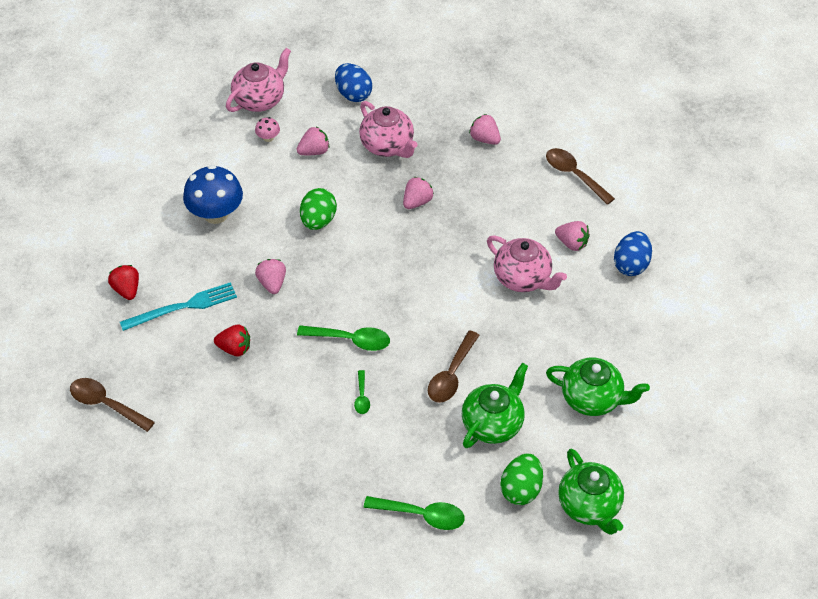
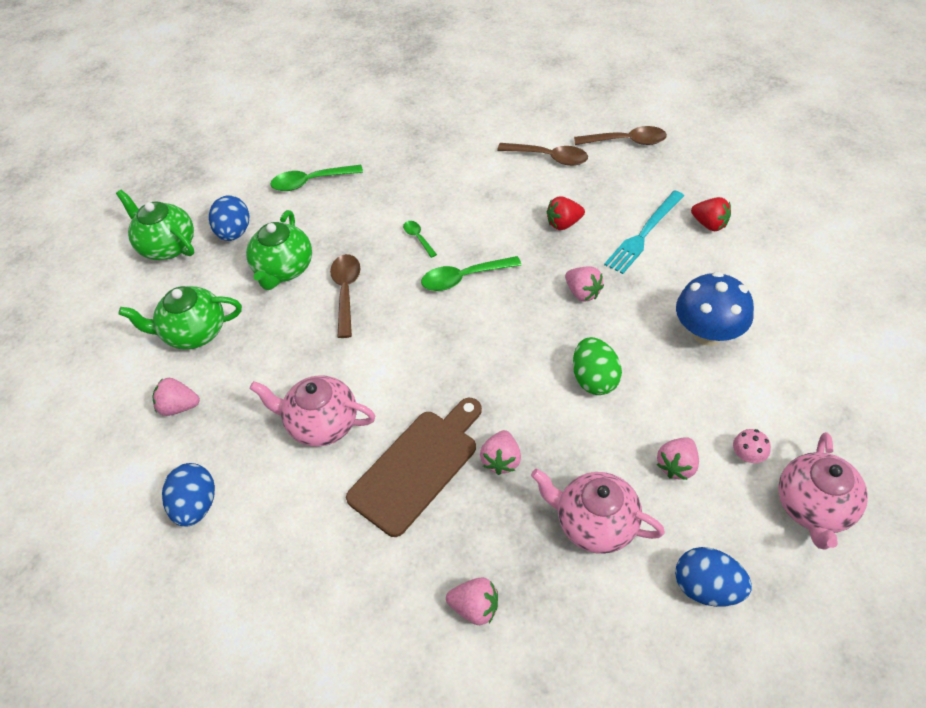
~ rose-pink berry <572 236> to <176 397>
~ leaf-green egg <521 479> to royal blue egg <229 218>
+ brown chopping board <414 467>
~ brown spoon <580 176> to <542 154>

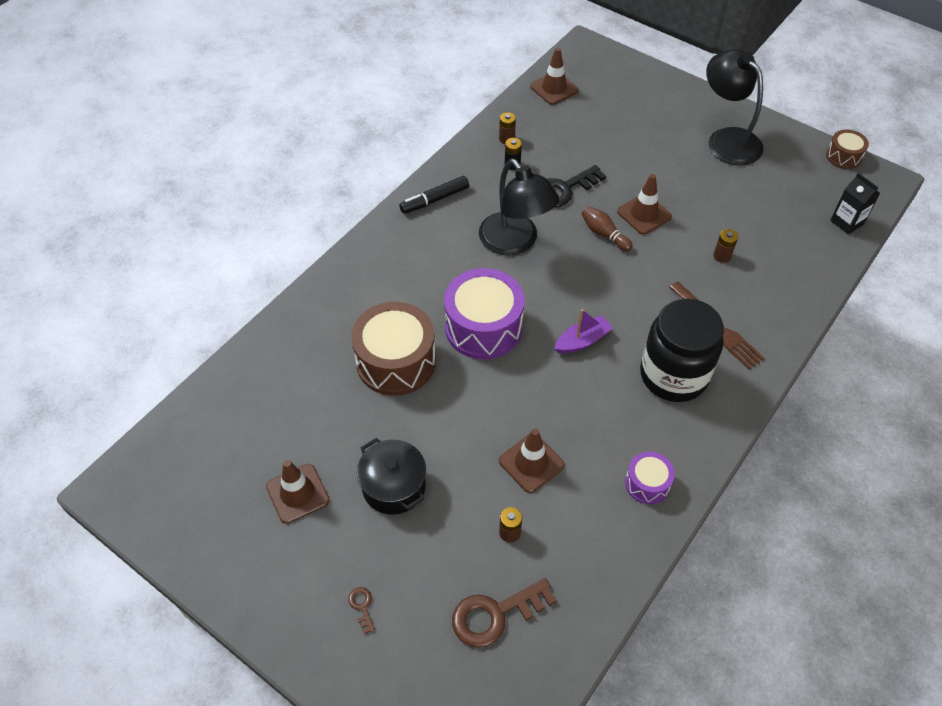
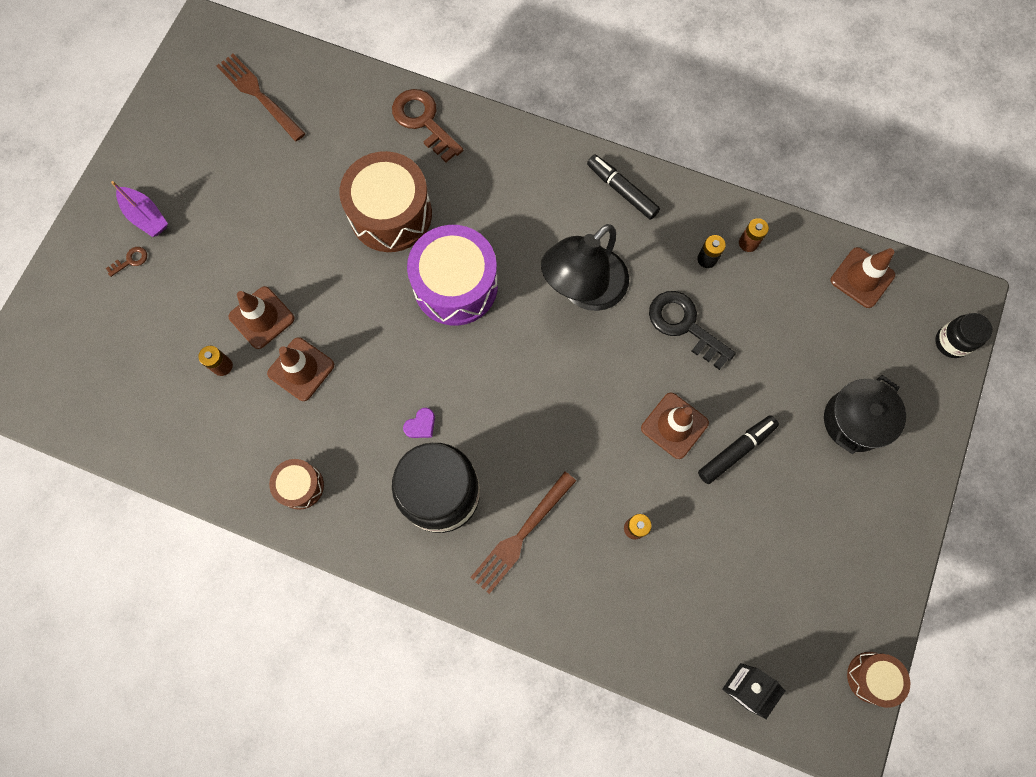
~ royal purple boat <583 331> to <139 209>
+ brown table fork <261 98>
~ brown traffic cone <298 492> to <262 317>
~ royal purple snare drum <650 478> to brown snare drum <296 484>
~ brown latchkey <504 613> to <427 125>
+ royal purple heart <419 423>
+ jet-black marker pen <738 449>
~ jet-black cooking pot <391 476> to <865 414>
+ jet-black jam jar <963 335>
- brown tenpin <607 228>
- jet-black reading lamp <735 107>

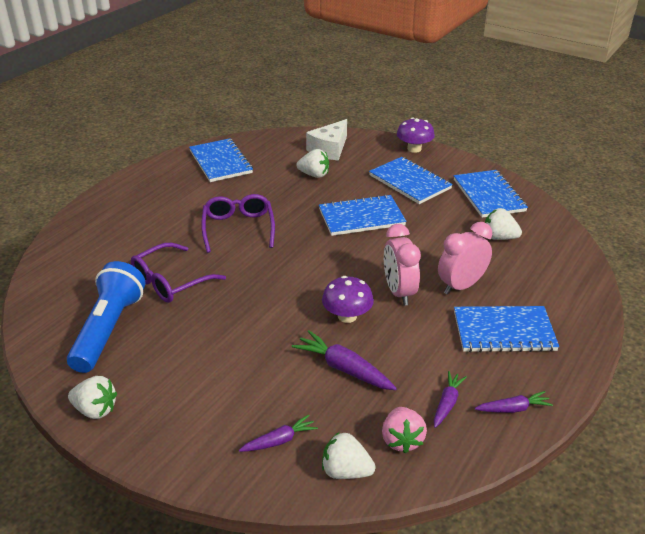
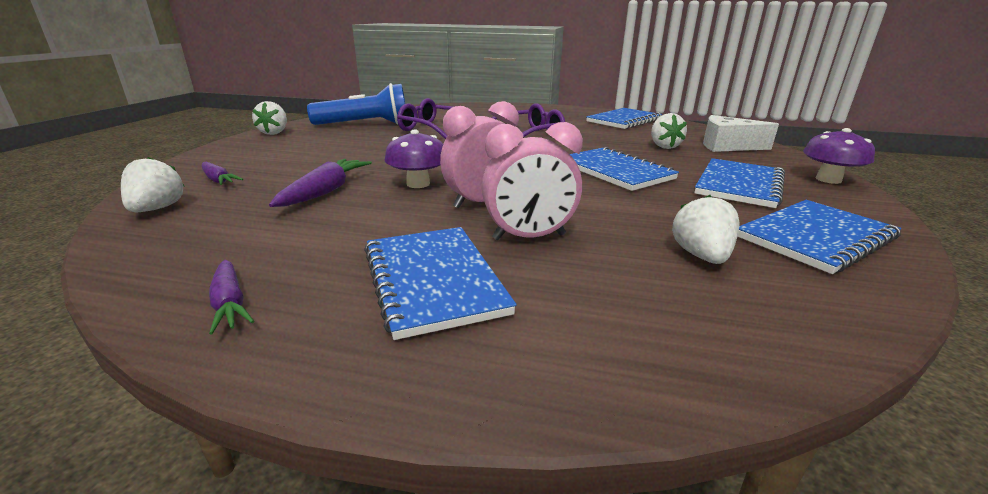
~ rose-pink bedside clock <465 258> = <532 181> 135 degrees clockwise
- rose-pink berry <404 430>
- royal purple root vegetable <450 399>

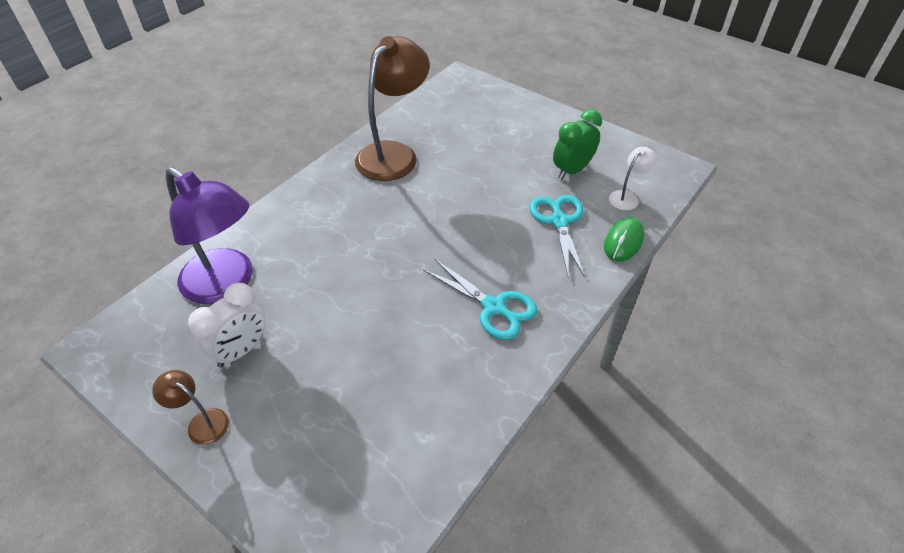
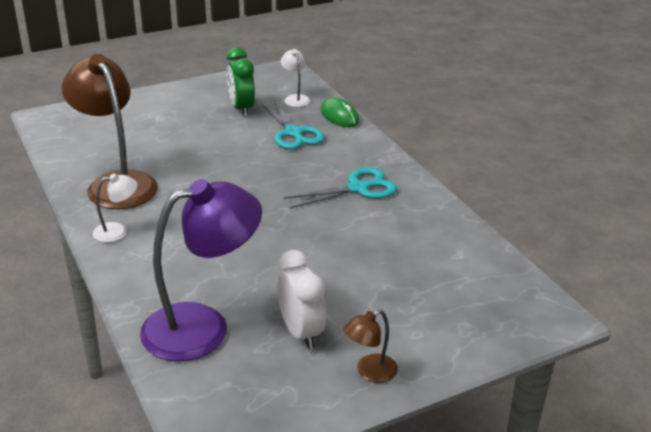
+ white reading lamp <115 207>
~ aqua shears <558 236> = <292 124> 135 degrees counterclockwise

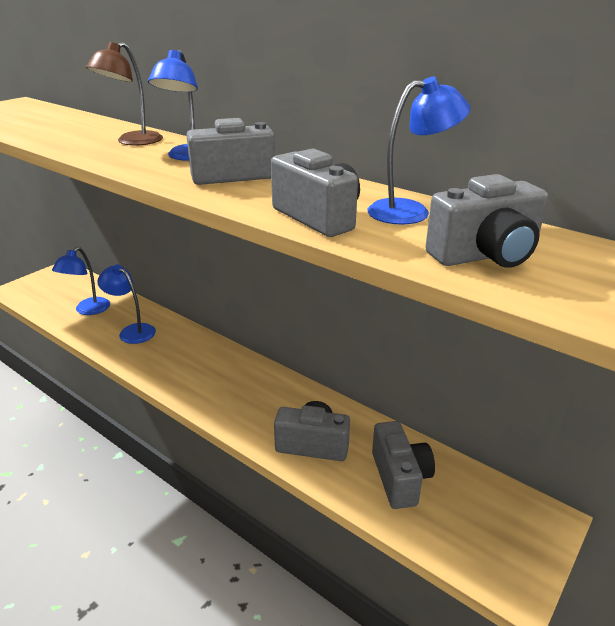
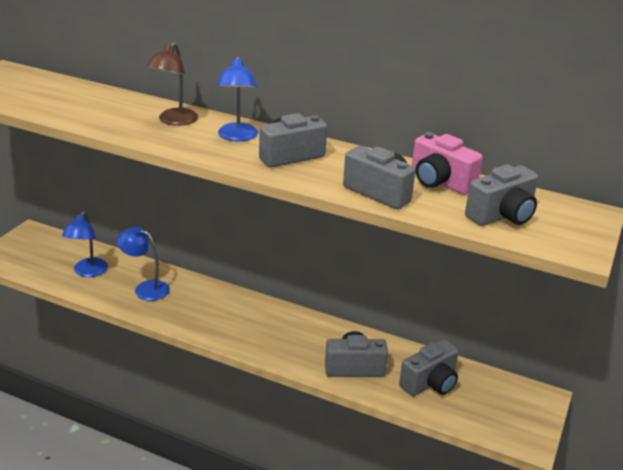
~ grey photo camera <403 465> = <429 368> 75 degrees clockwise
~ royal blue reading lamp <419 151> to rose-pink photo camera <447 163>

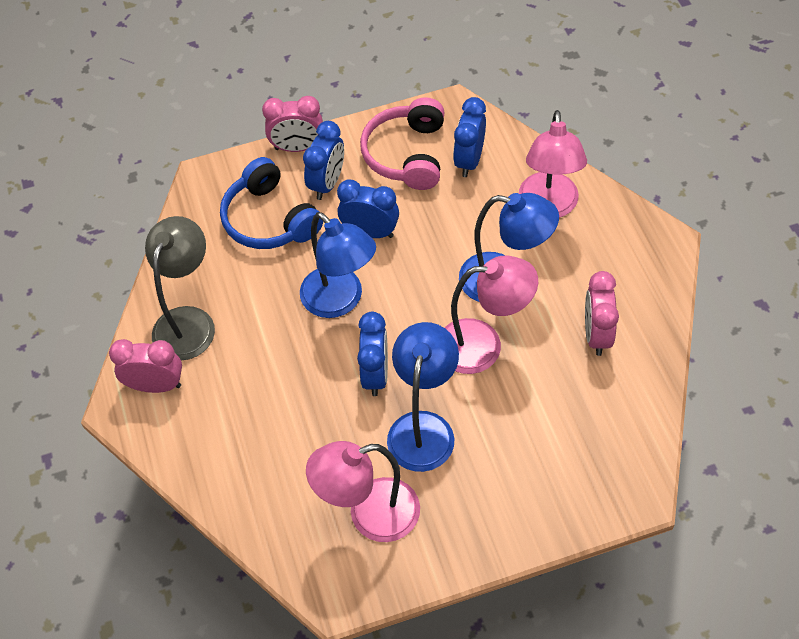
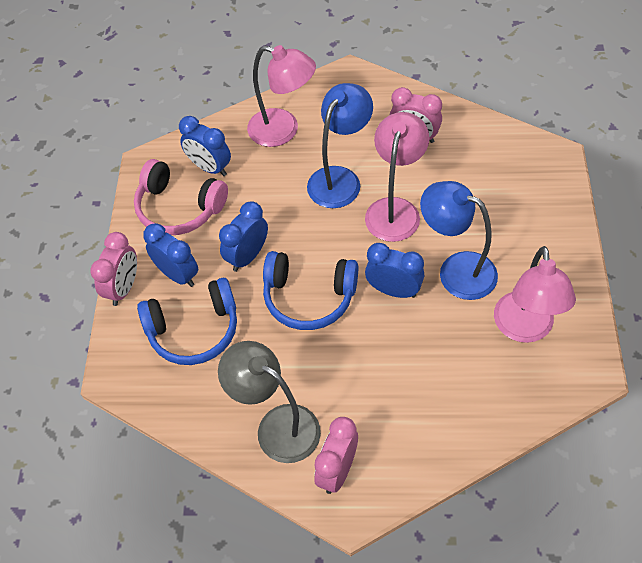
~ royal blue reading lamp <338 265> to royal blue headset <310 290>

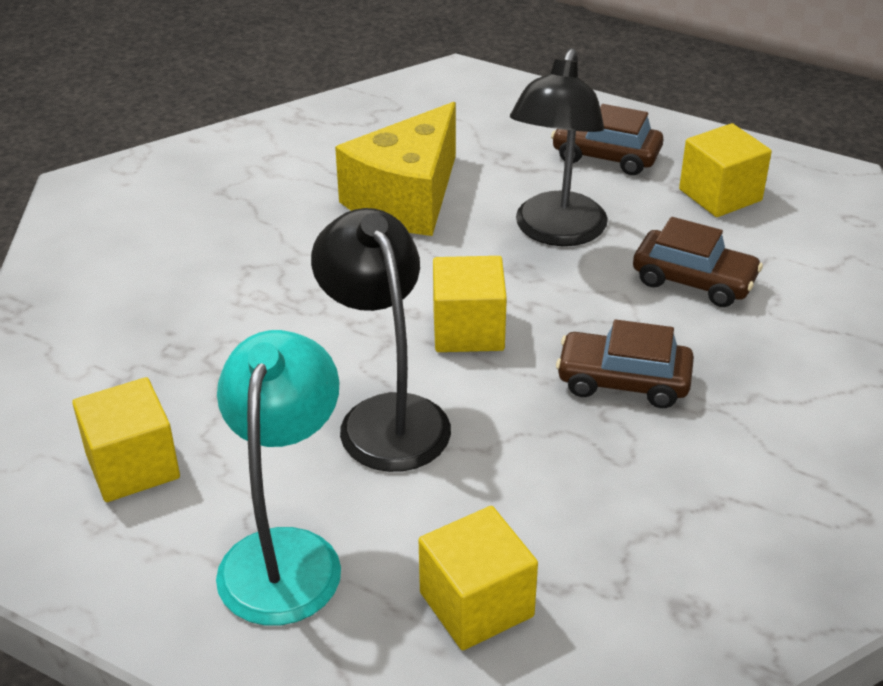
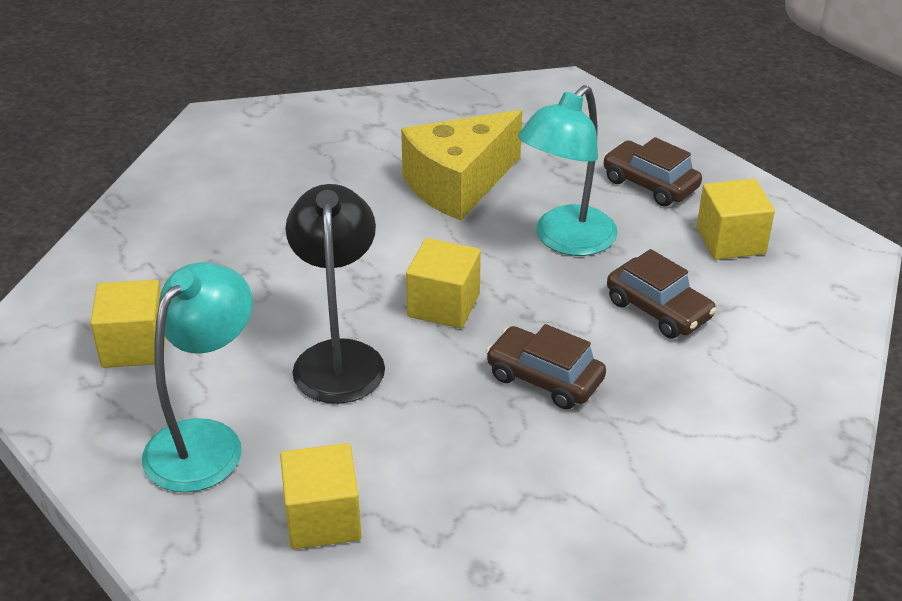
~ jet-black reading lamp <559 147> to aqua reading lamp <568 170>

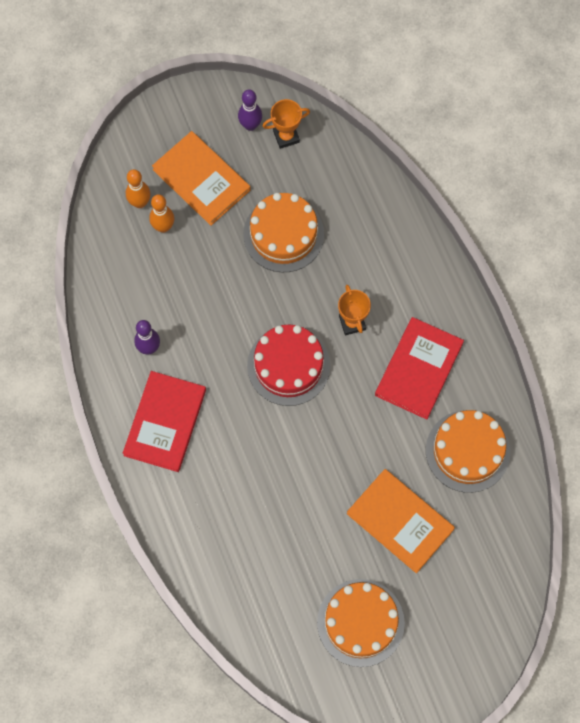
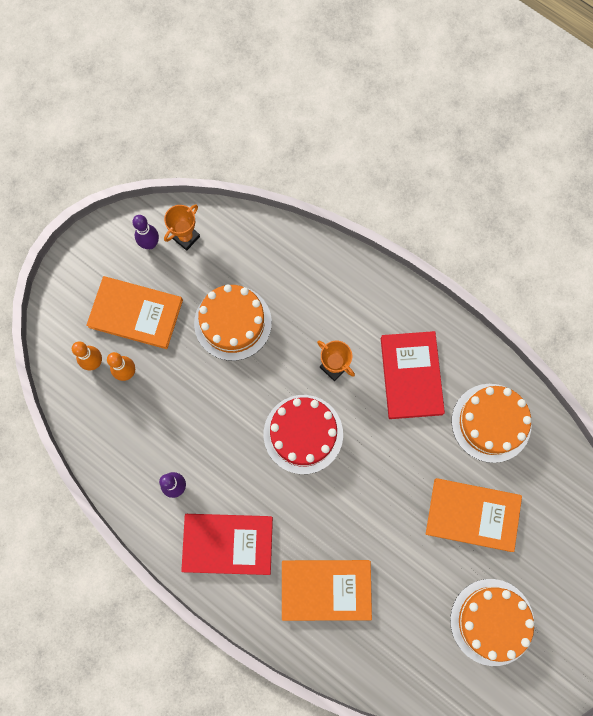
~ crimson hardcover <164 421> = <227 544> 75 degrees counterclockwise
+ orange-coloured hardcover <327 590>

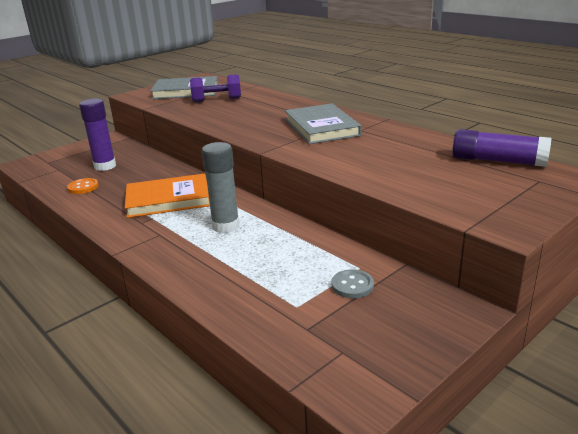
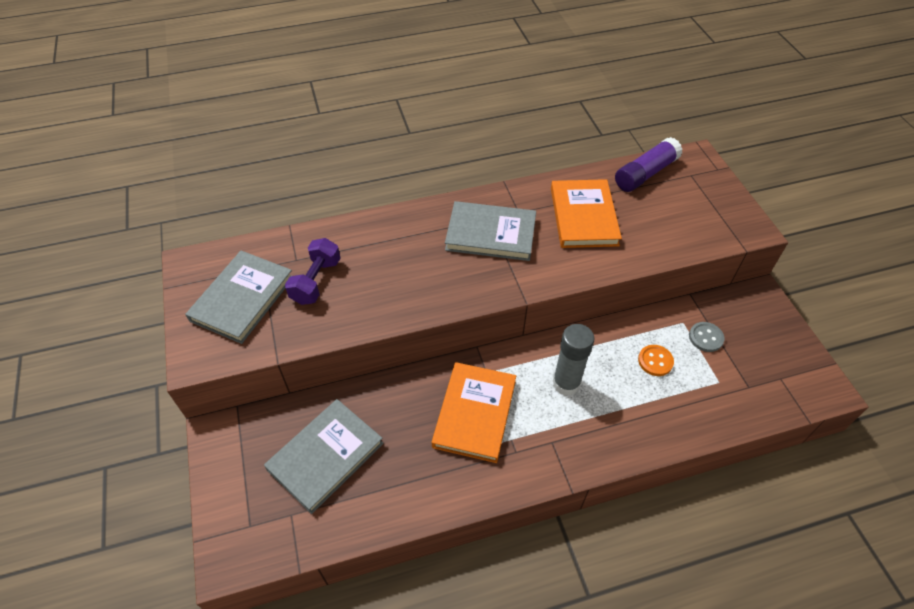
~ royal purple glue stick <97 135> to grey hardcover <324 456>
+ orange-coloured hardcover <586 213>
~ orange-coloured shirt button <83 186> to <656 360>

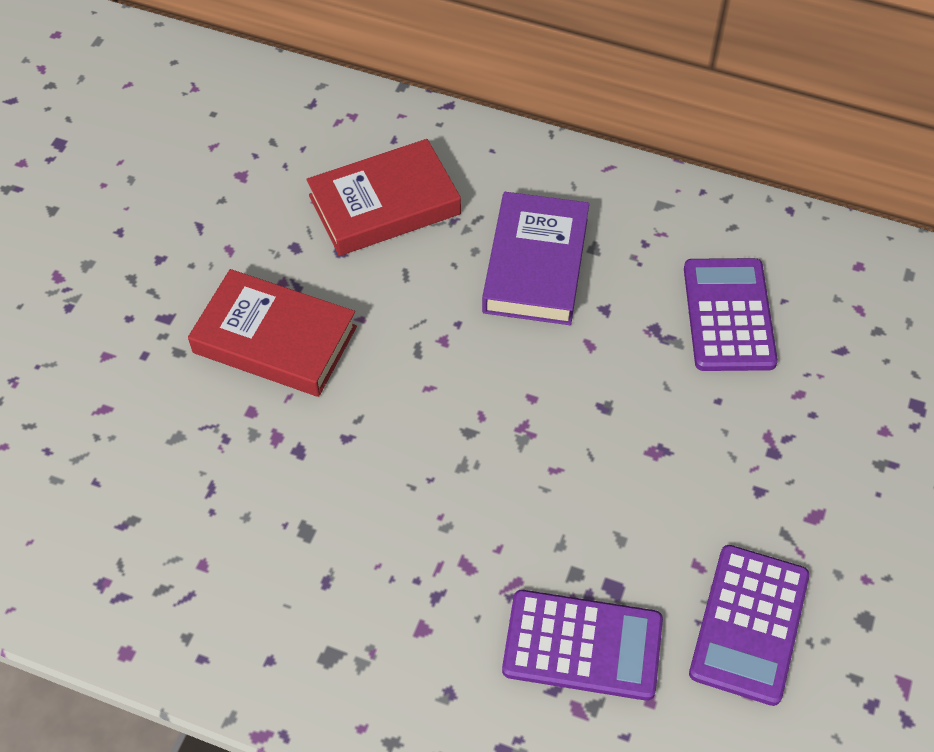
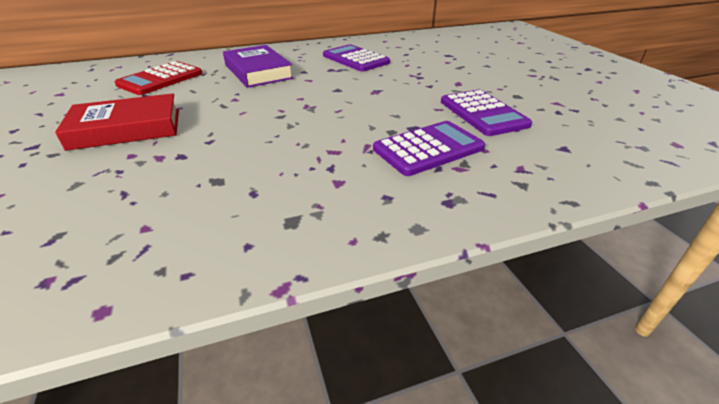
~ crimson hardcover <384 197> to crimson calculator <158 78>

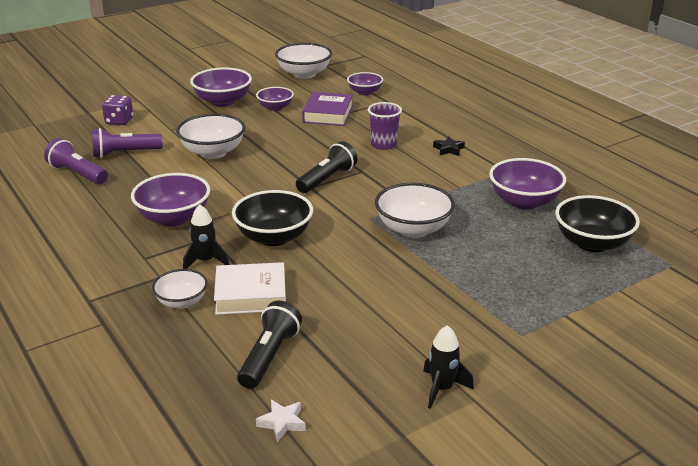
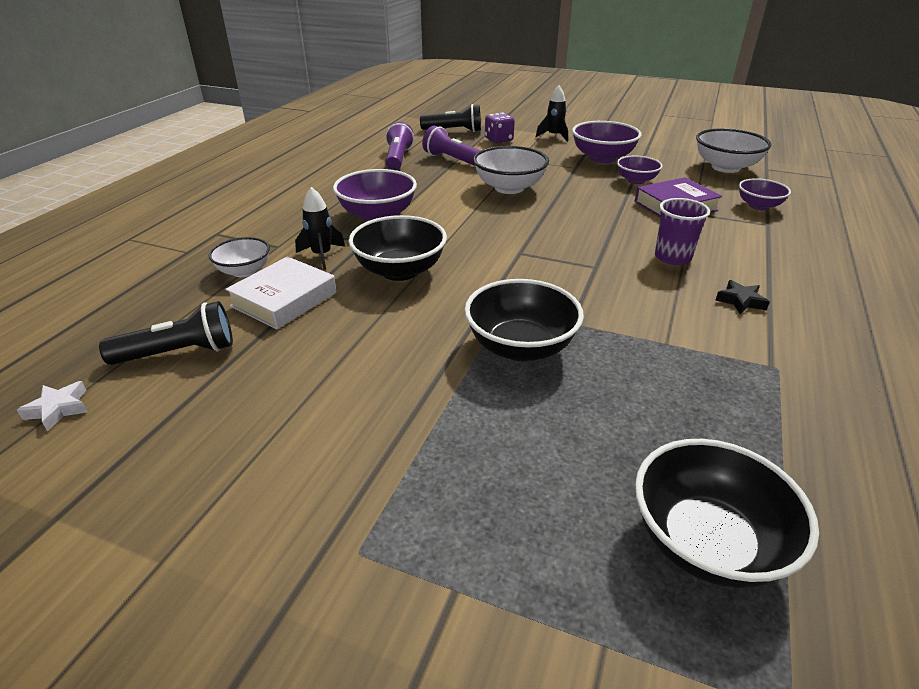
~ white hardcover <250 288> = <281 292> 75 degrees clockwise
~ jet-black flashlight <326 167> to <450 118>
~ white serving bowl <415 210> to jet-black serving bowl <524 320>
~ jet-black rocket <448 367> to <552 114>
- royal purple serving bowl <527 184>

